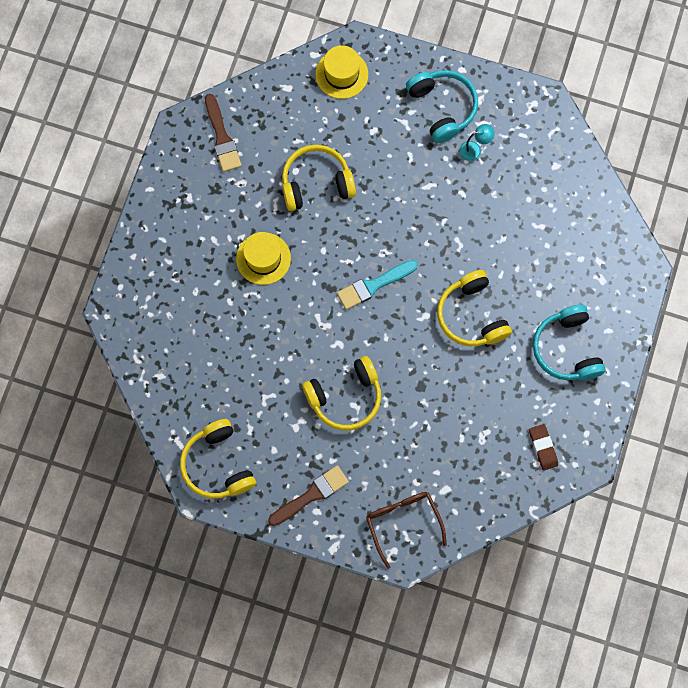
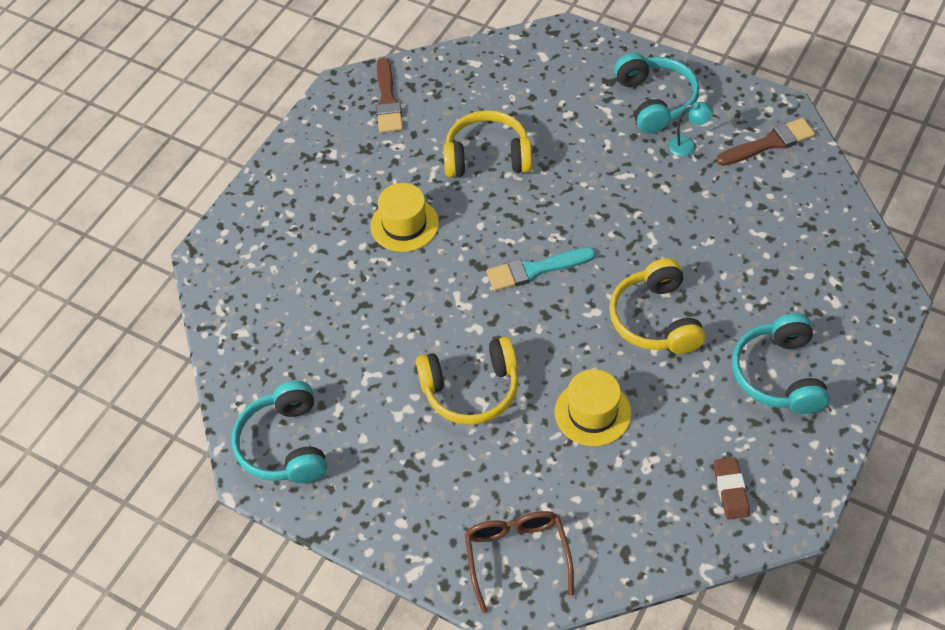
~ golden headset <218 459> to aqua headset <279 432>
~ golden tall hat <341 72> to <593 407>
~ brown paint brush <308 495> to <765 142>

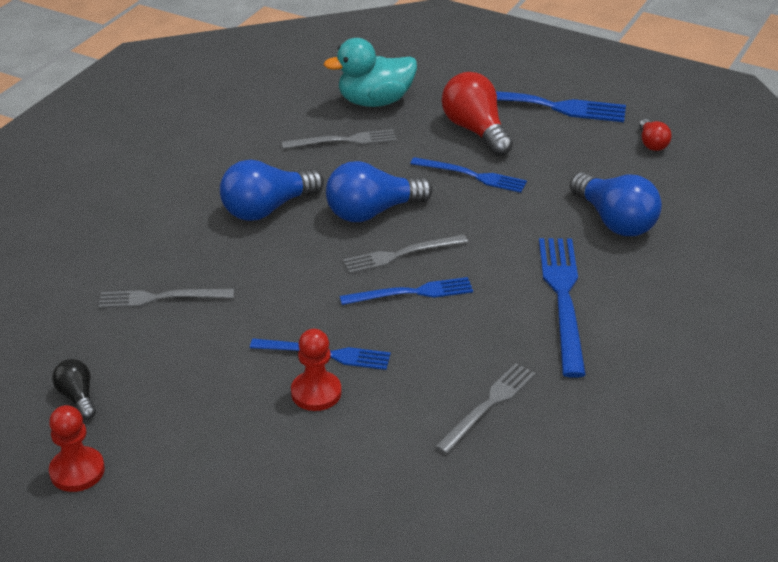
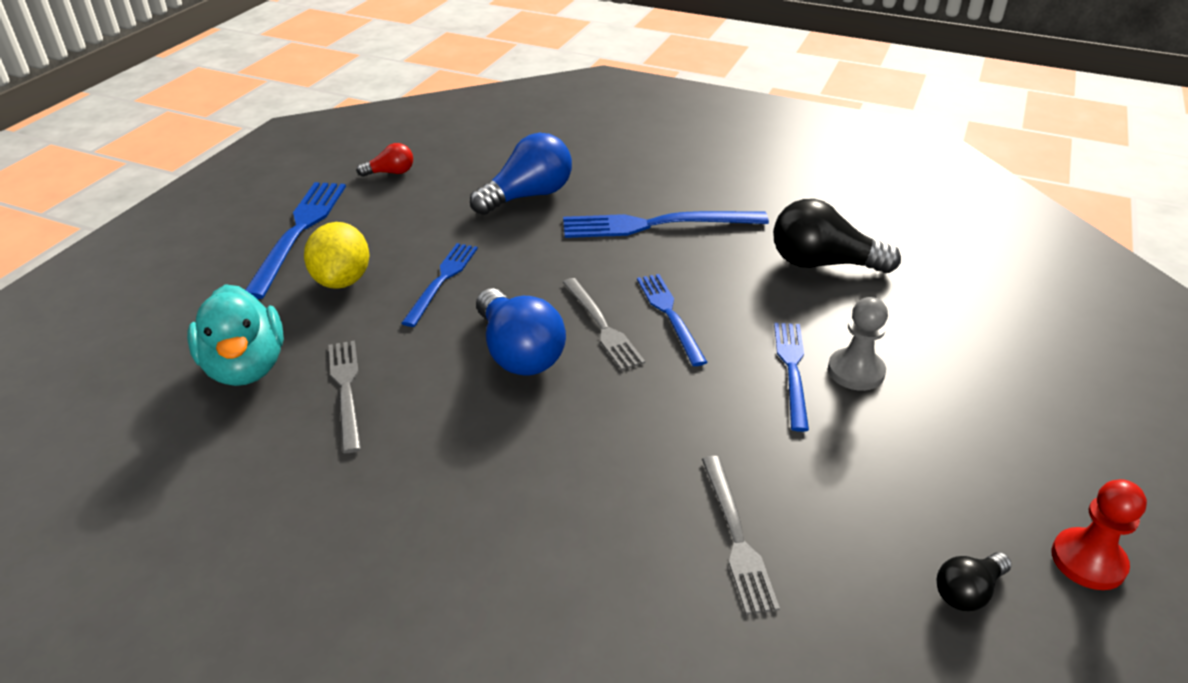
~ crimson light bulb <477 114> to golden citrus fruit <337 255>
~ grey table fork <485 408> to jet-black light bulb <837 236>
~ crimson game pawn <316 370> to grey game pawn <858 344>
- royal blue light bulb <272 190>

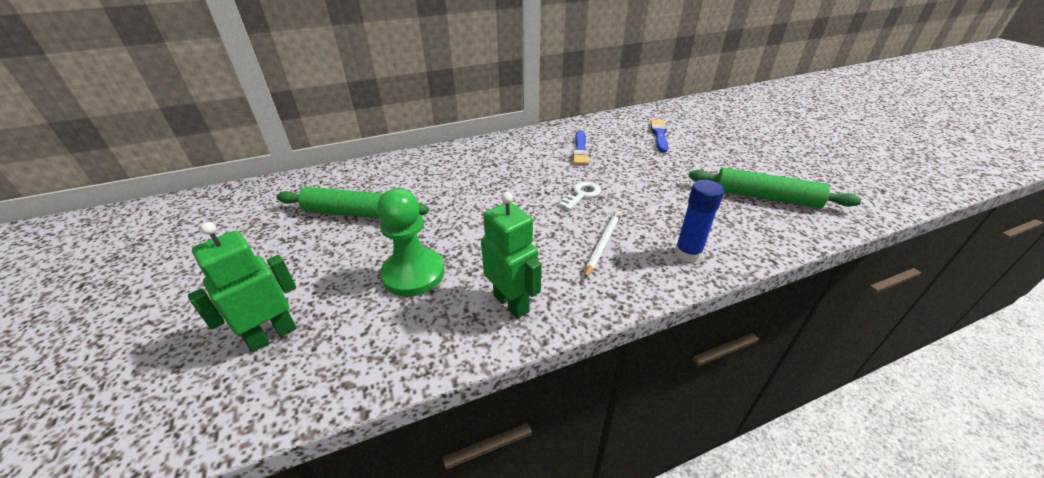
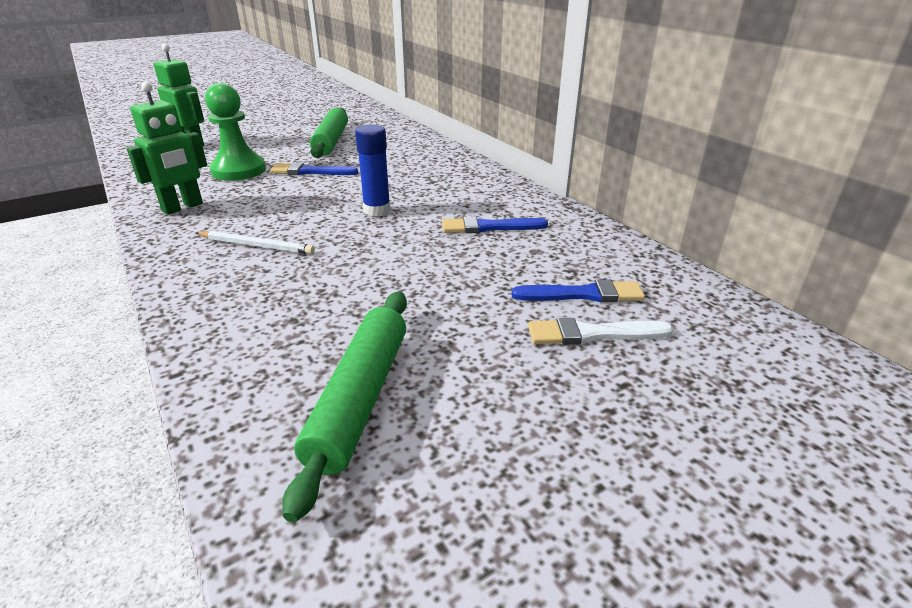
+ royal blue paint brush <314 168>
~ royal blue glue stick <699 221> to <373 170>
+ white paint brush <600 331>
- white latchkey <580 196>

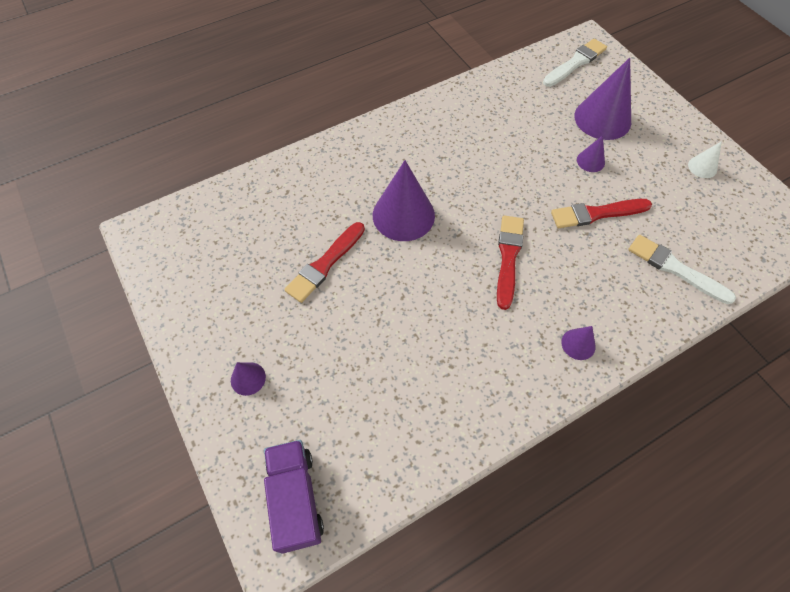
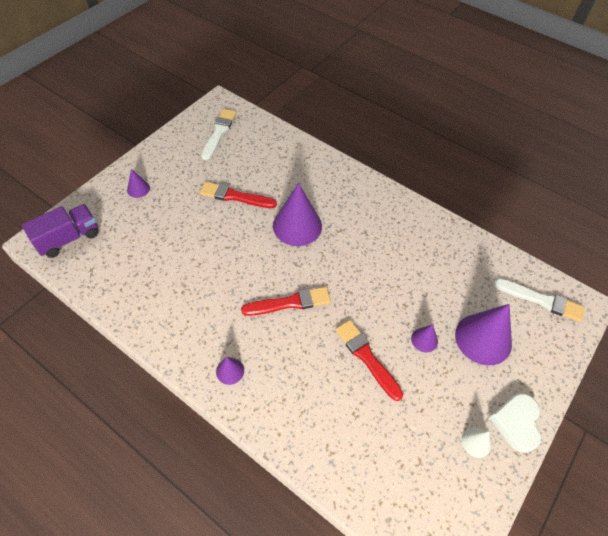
~ white paint brush <682 269> to <218 134>
+ white heart <515 423>

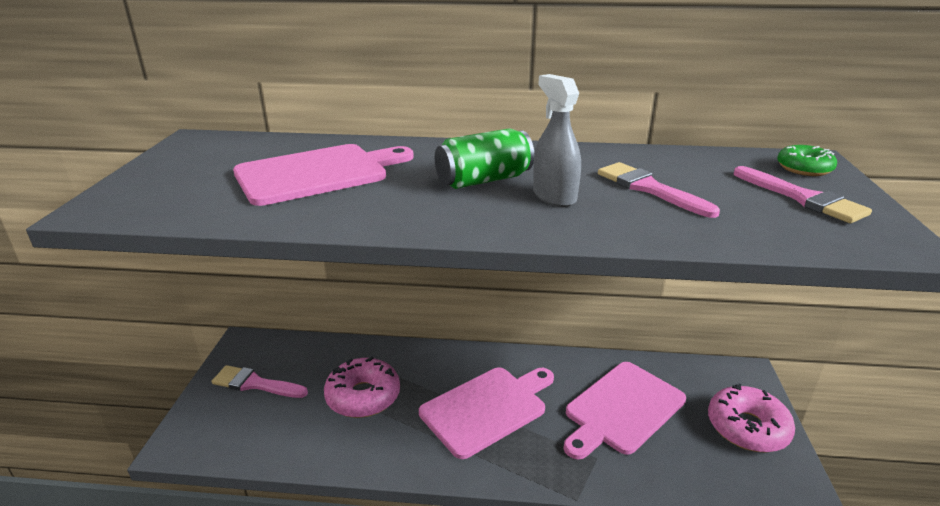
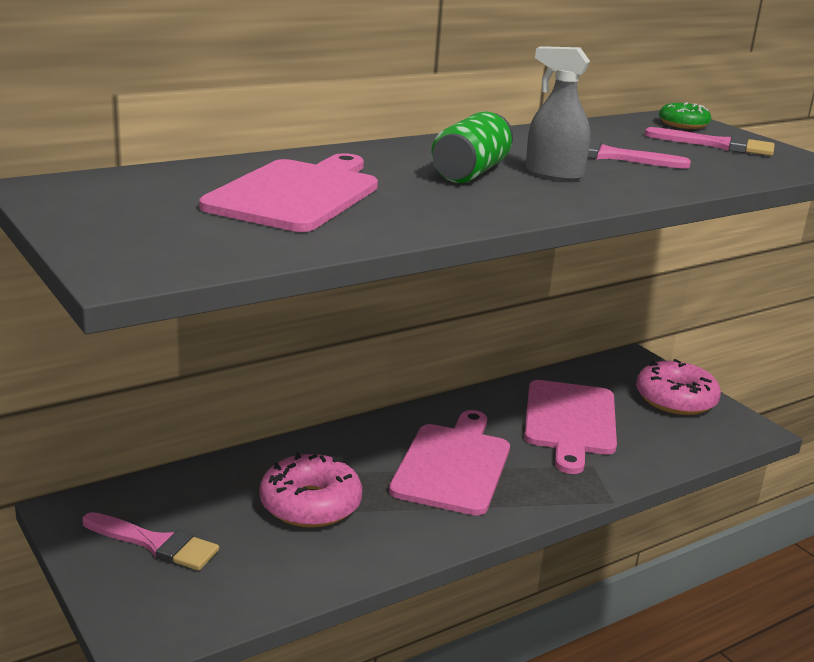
~ rose-pink paint brush <260 381> = <151 541> 135 degrees counterclockwise

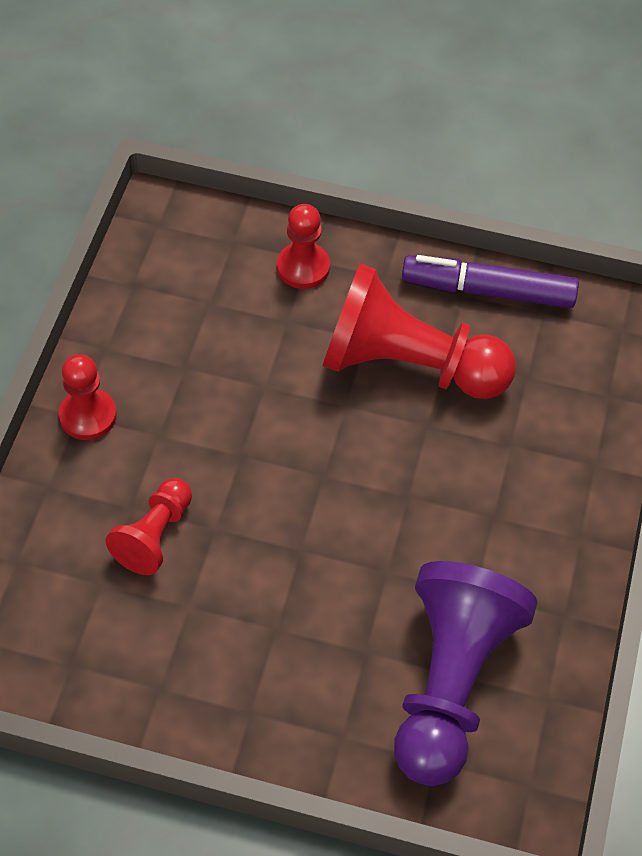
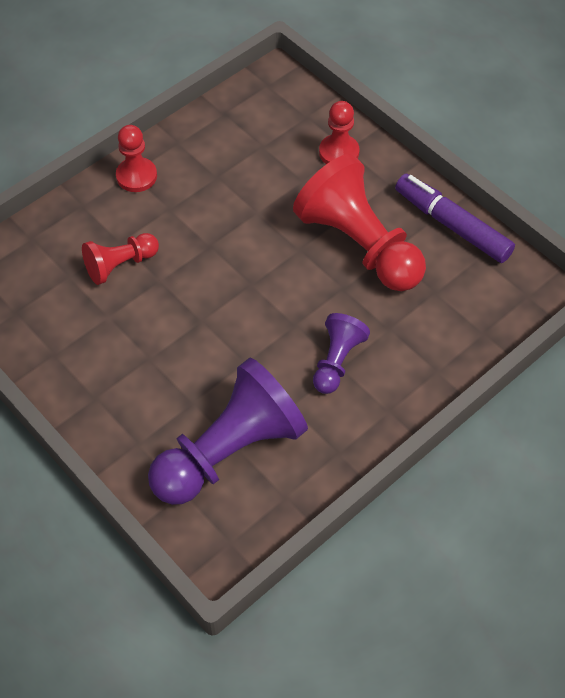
+ royal purple game pawn <341 353>

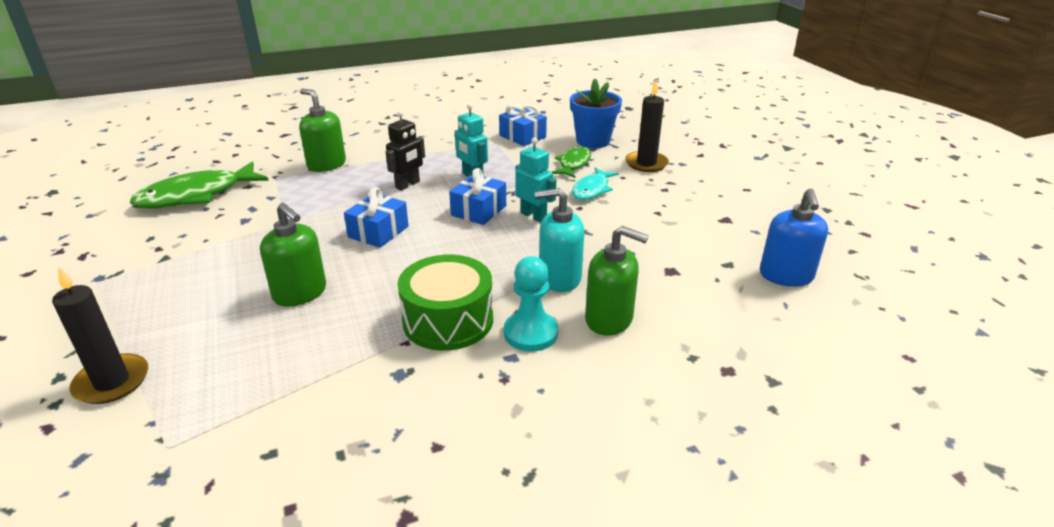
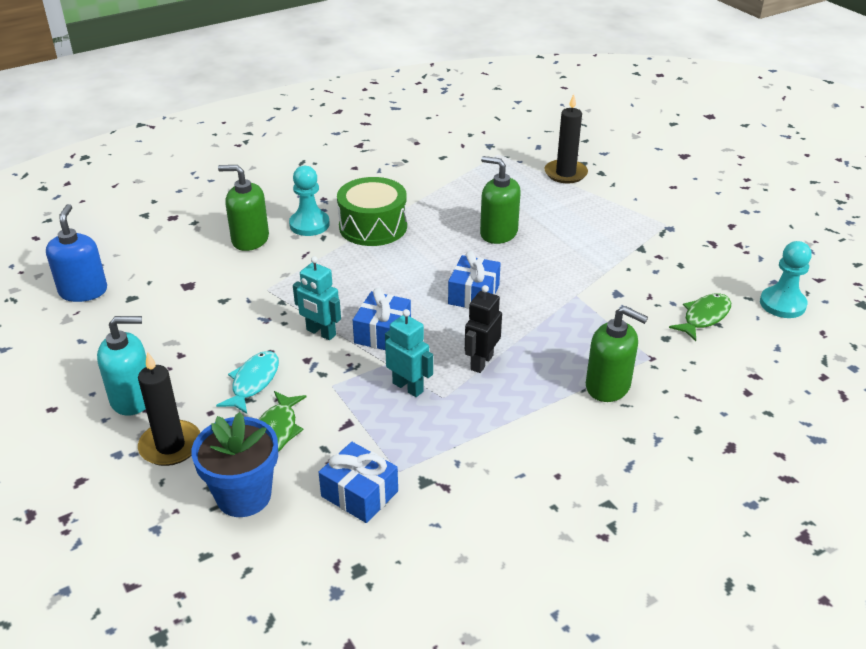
~ aqua soap pump <559 240> to <121 366>
~ leaf-green fish figure <199 185> = <700 317> x0.58
+ aqua game pawn <786 279>

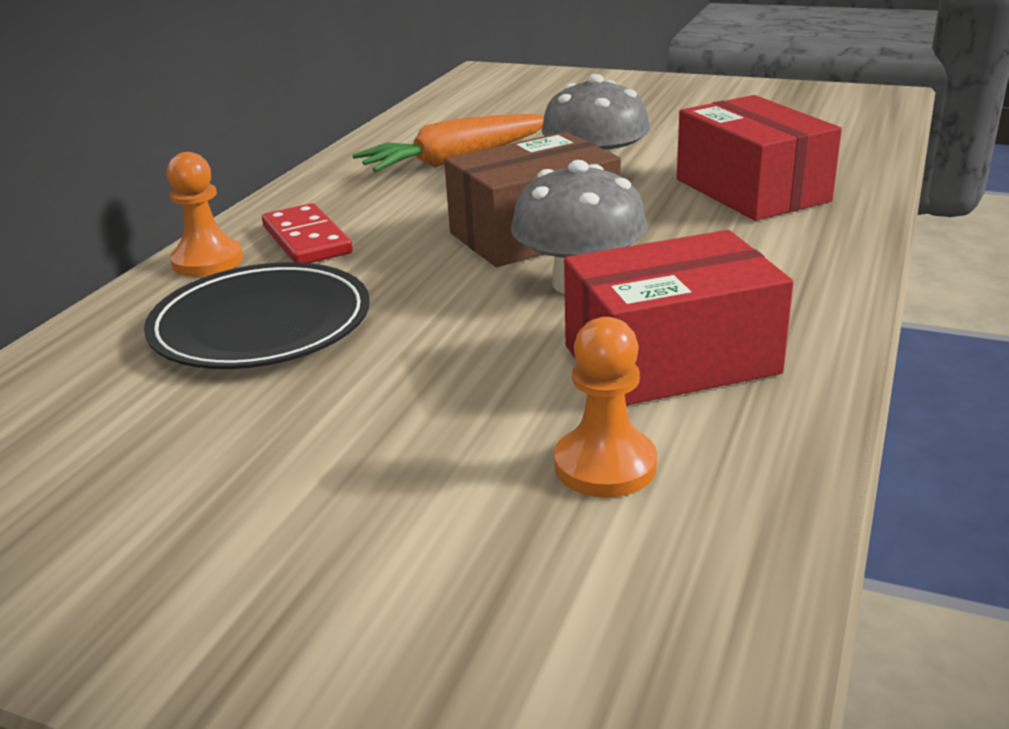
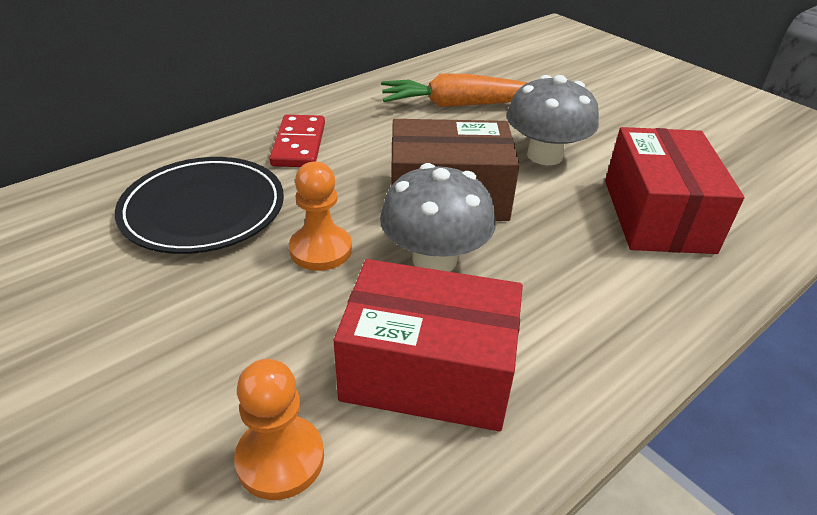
~ orange-coloured game pawn <205 214> to <320 216>

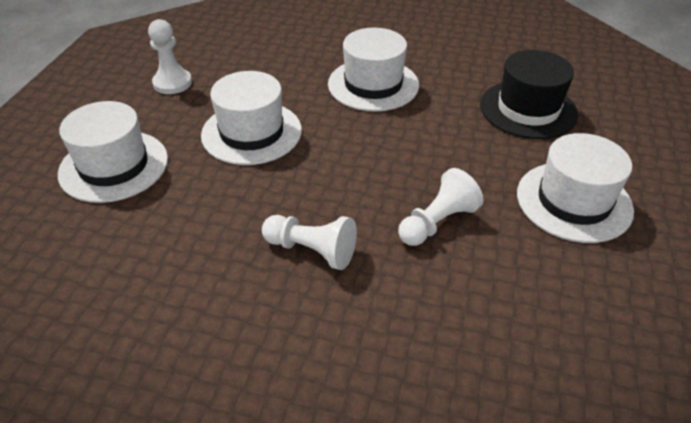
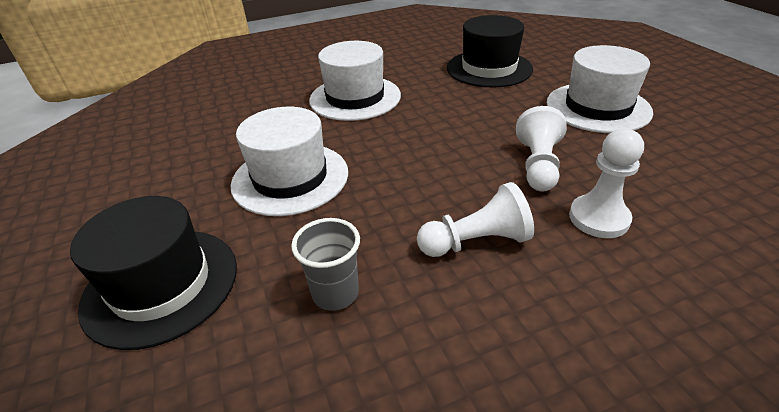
~ white tall hat <113 152> to jet-black tall hat <153 273>
+ grey cup <325 264>
~ white game pawn <170 56> to <606 183>

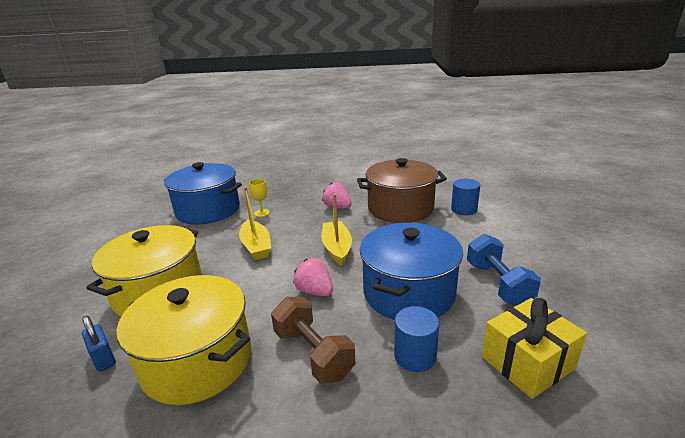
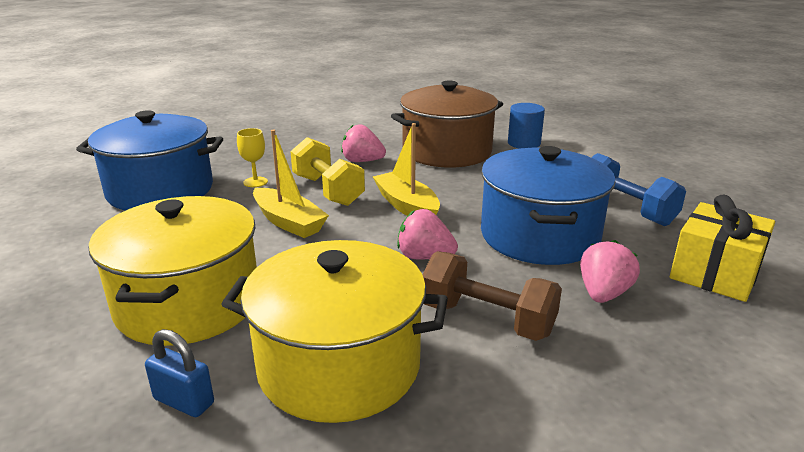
+ golden hand weight <327 171>
~ royal blue solid cylinder <416 339> to rose-pink berry <610 271>

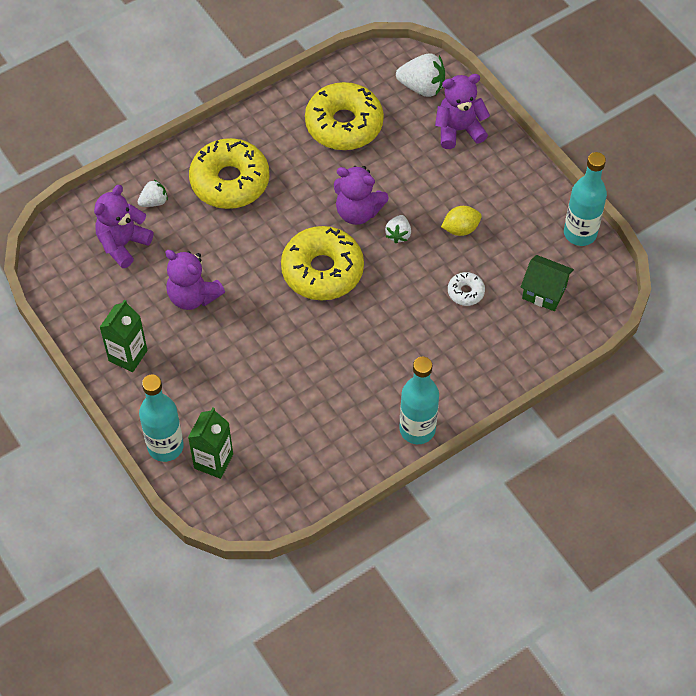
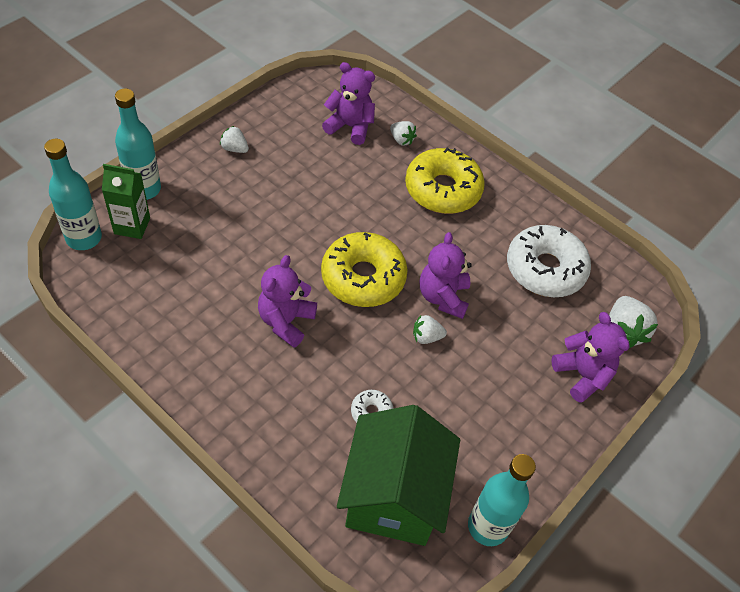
~ aqua drink bottle <419 400> to <73 194>
~ leaf-green juice carton <123 335> to white berry <234 139>
~ royal purple teddy <195 280> to <287 301>
~ leaf-green toy house <547 283> = <398 475> x1.99
~ golden donut <344 116> to white donut <549 261>
- golden citrus fruit <461 221>

